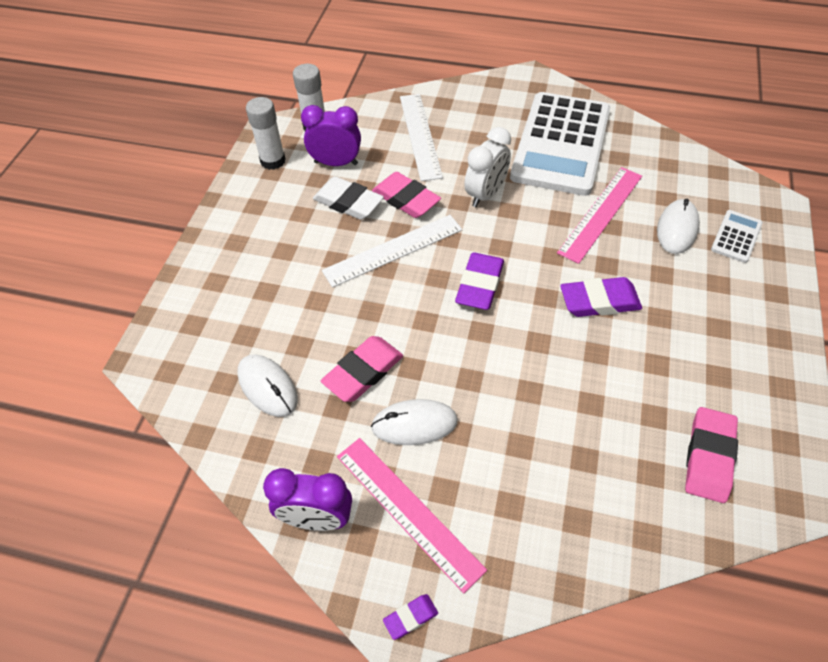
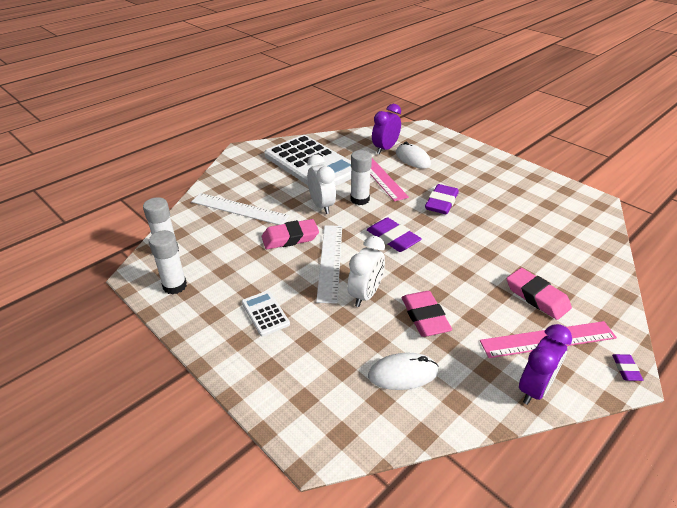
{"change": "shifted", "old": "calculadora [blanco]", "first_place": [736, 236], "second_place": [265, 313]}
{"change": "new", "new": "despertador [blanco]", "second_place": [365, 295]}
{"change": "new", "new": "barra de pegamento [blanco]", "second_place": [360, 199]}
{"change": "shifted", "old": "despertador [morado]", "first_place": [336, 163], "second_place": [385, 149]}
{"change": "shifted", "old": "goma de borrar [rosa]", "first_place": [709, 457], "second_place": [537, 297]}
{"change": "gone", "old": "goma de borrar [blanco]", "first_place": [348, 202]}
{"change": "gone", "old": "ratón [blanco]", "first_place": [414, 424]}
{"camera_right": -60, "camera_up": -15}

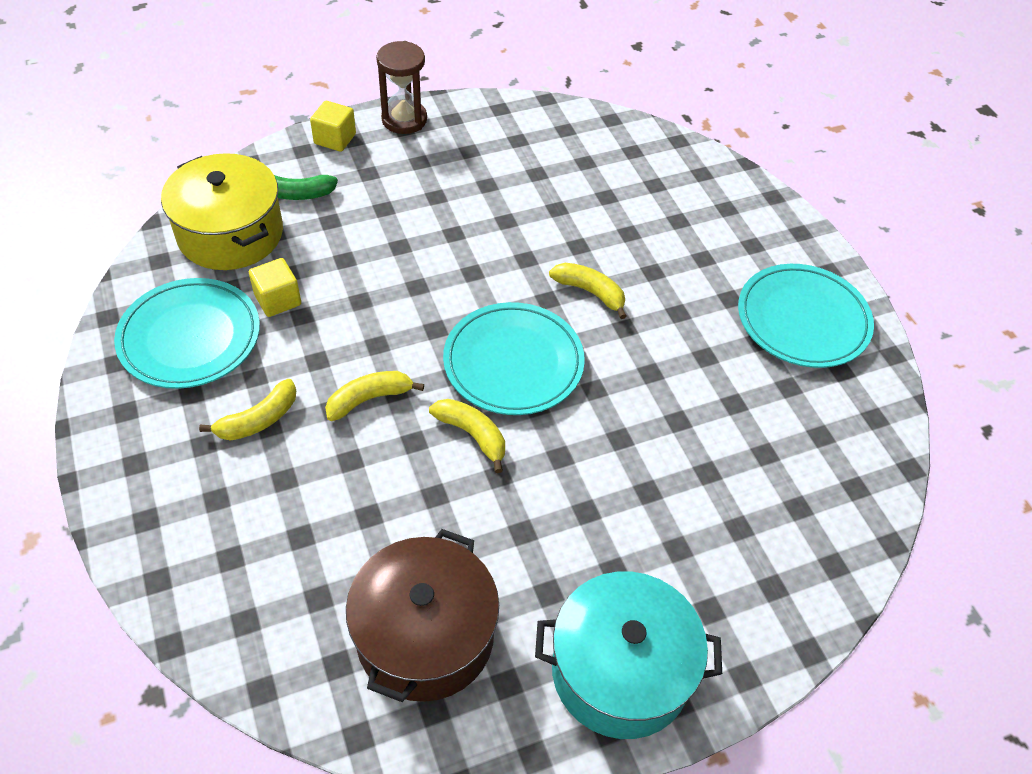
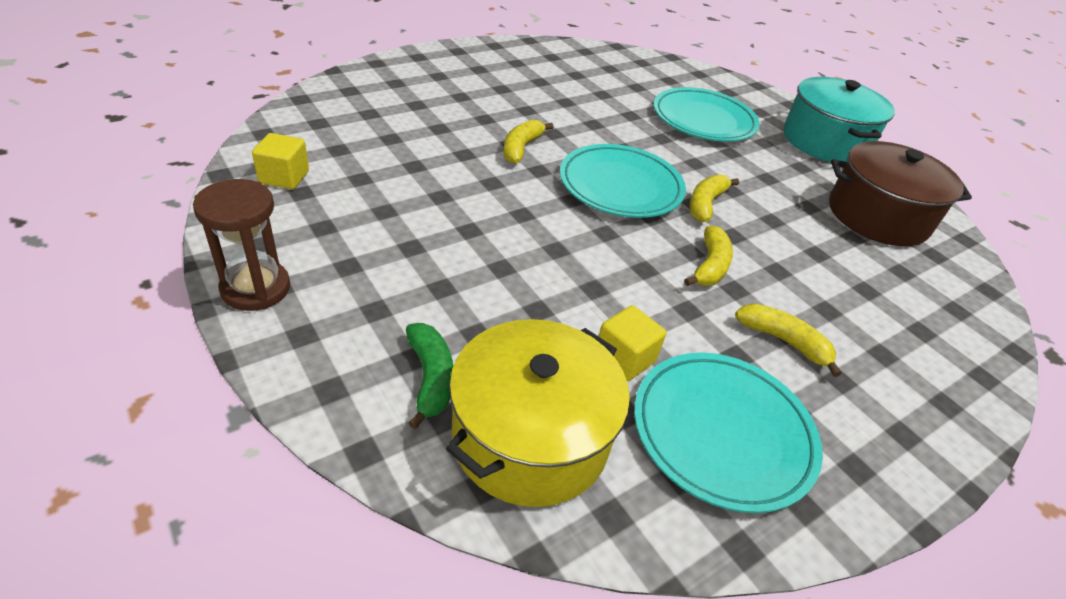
{"change": "shifted", "old": "cubo [amarillo]", "first_place": [335, 139], "second_place": [284, 177]}
{"change": "shifted", "old": "plato [turquesa]", "first_place": [802, 320], "second_place": [703, 120]}
{"change": "rotated", "old": "plátano [amarillo]", "first_place": [369, 399], "second_place": [709, 266], "degrees": -120}
{"camera_right": -105, "camera_up": -10}

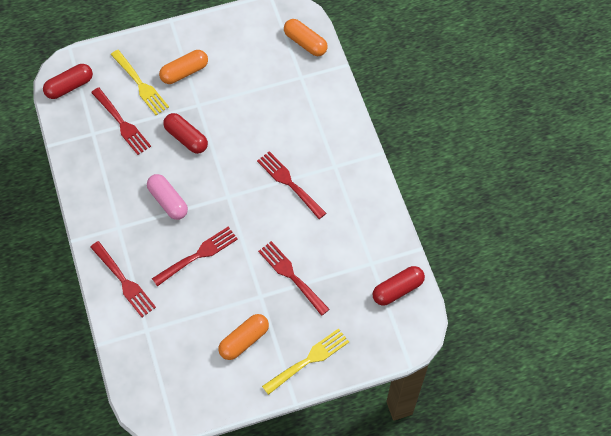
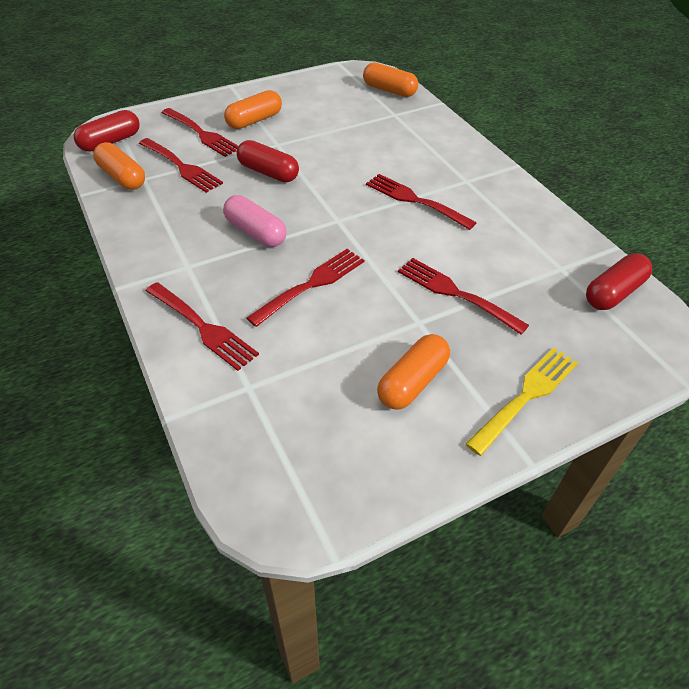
{"change": "new", "new": "cápsula [naranja]", "second_place": [122, 177]}
{"change": "repainted", "old": "tenedor [amarillo]", "new": "tenedor [rojo]", "first_place": [140, 84], "second_place": [201, 134]}
{"camera_right": -10, "camera_up": -15}

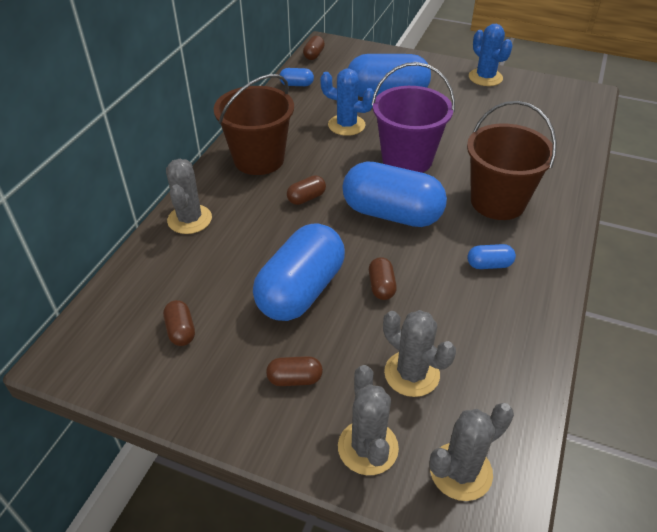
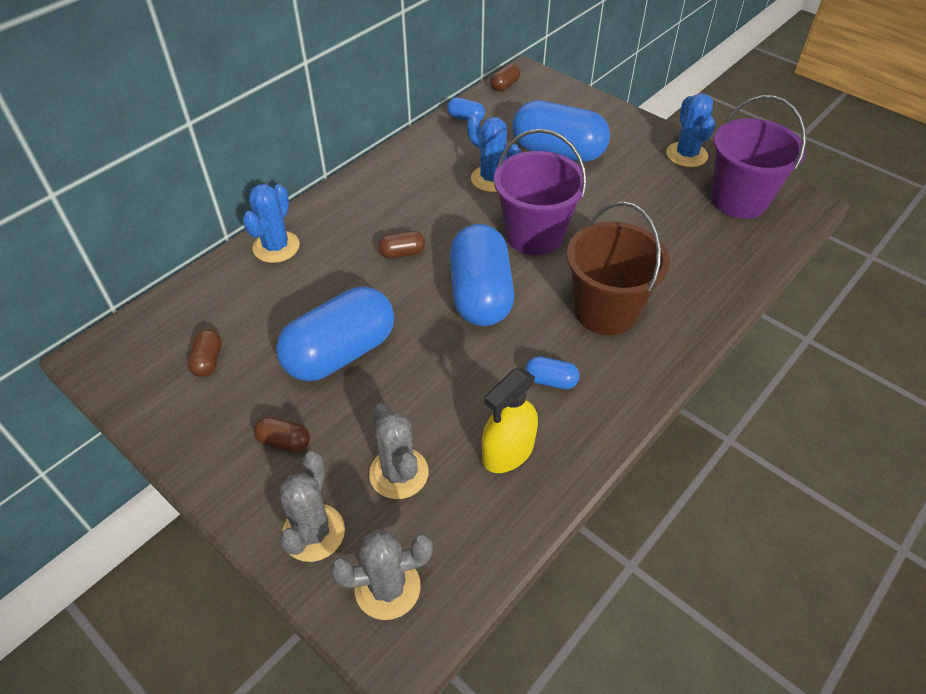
{"change": "repainted", "old": "cactus [gris]", "new": "cactus [azul]", "first_place": [189, 219], "second_place": [276, 247]}
{"change": "rotated", "old": "cápsula [azul]", "first_place": [391, 214], "second_place": [480, 294], "degrees": 45}
{"change": "new", "new": "pulverizador [amarillo]", "second_place": [508, 451]}
{"change": "new", "new": "balde [morado]", "second_place": [739, 200]}
{"change": "gone", "old": "balde [marrón]", "first_place": [259, 159]}
{"change": "gone", "old": "cápsula [marrón]", "first_place": [381, 286]}
{"camera_right": 20, "camera_up": 5}

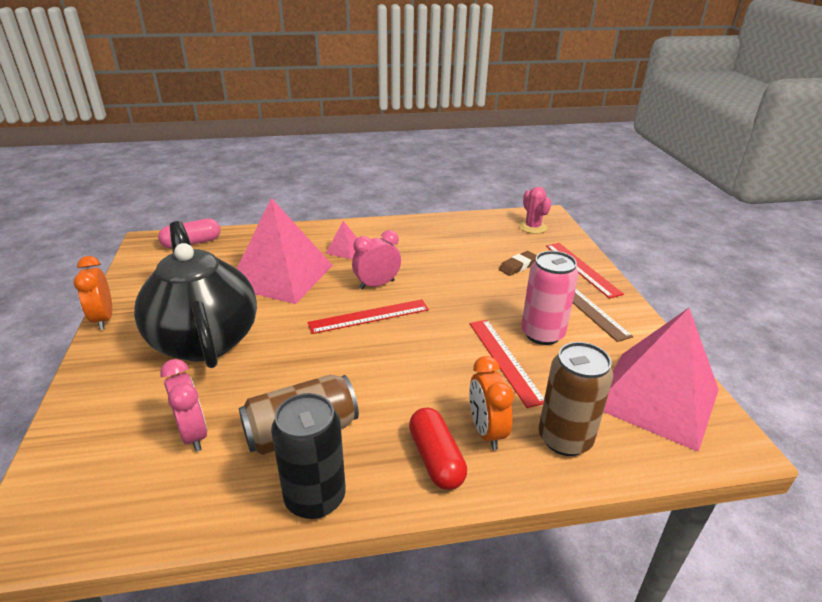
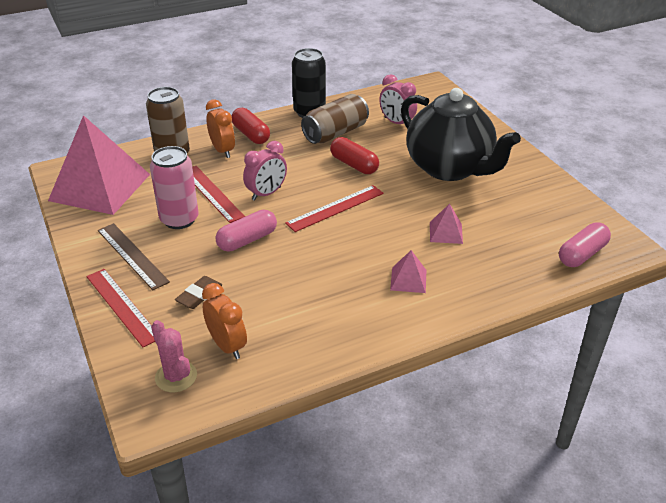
{"change": "shifted", "old": "despertador [naranja]", "first_place": [103, 319], "second_place": [227, 346]}
{"change": "new", "new": "cápsula [rosa]", "second_place": [247, 240]}
{"change": "shifted", "old": "despertador [rosa]", "first_place": [377, 285], "second_place": [266, 193]}
{"change": "new", "new": "cápsula [rojo]", "second_place": [354, 165]}
{"change": "scaled", "old": "pirámide [rosa]", "first_place": [281, 276], "second_place": [446, 232], "factor": 0.41}
{"camera_right": 165, "camera_up": 5}

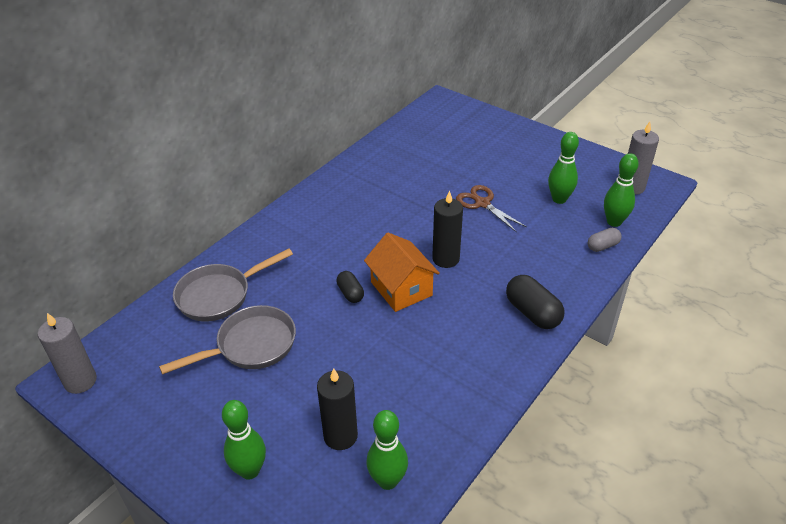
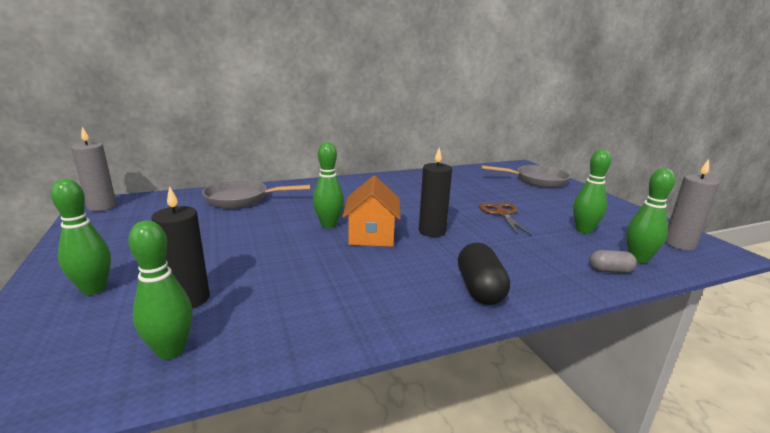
{"change": "swapped", "old": "cápsula [negro]", "new": "bolo [verde]", "first_place": [350, 293], "second_place": [329, 225]}
{"change": "shifted", "old": "sartén [gris]", "first_place": [250, 346], "second_place": [536, 180]}
{"camera_right": 30, "camera_up": -20}

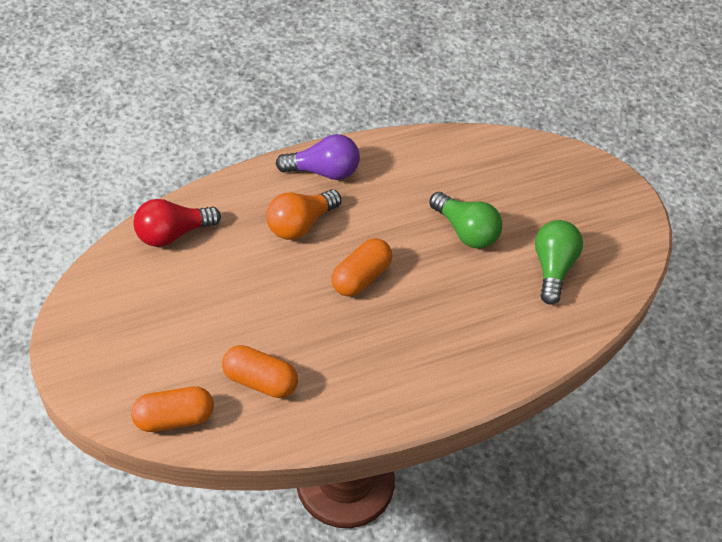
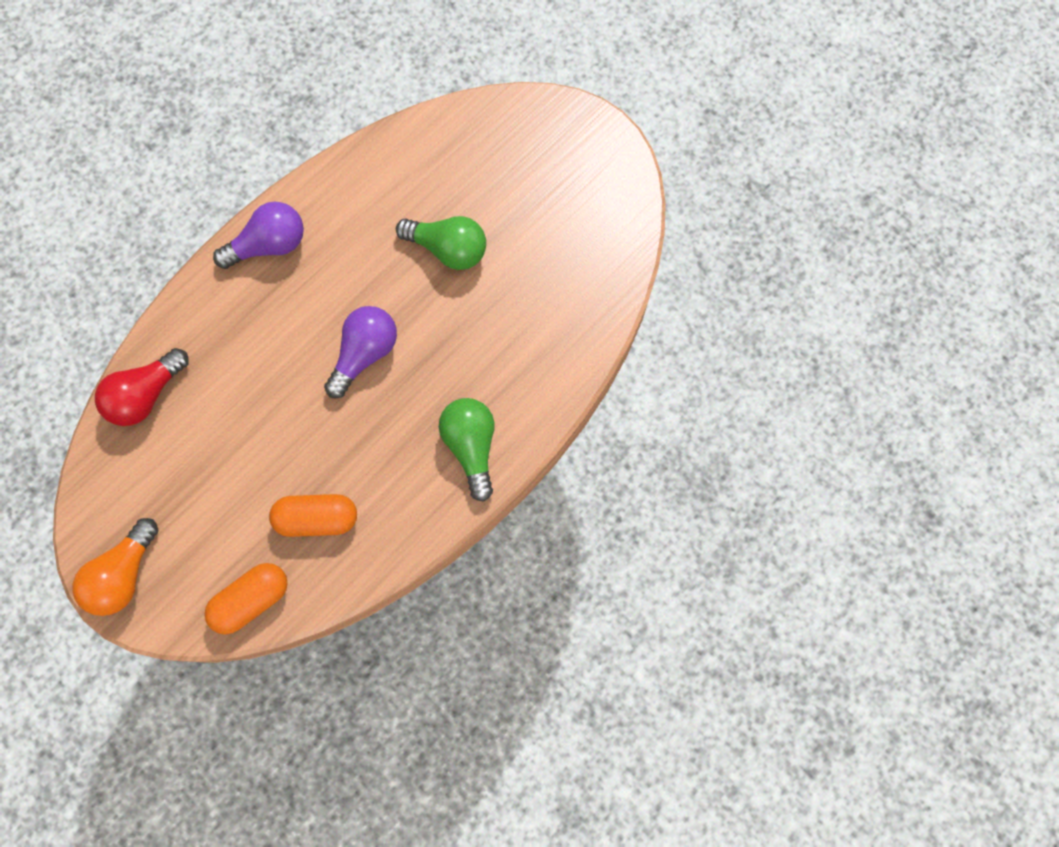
{"change": "shifted", "old": "bombilla [naranja]", "first_place": [300, 224], "second_place": [124, 574]}
{"change": "swapped", "old": "cápsula [naranja]", "new": "bombilla [morado]", "first_place": [361, 277], "second_place": [365, 354]}
{"change": "shifted", "old": "bombilla [verde]", "first_place": [552, 267], "second_place": [471, 446]}
{"camera_right": -20, "camera_up": 20}

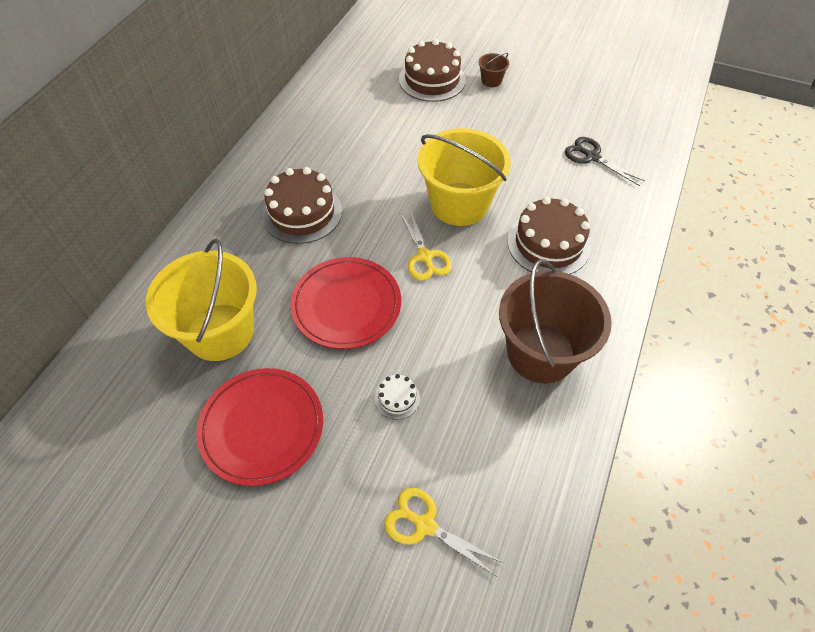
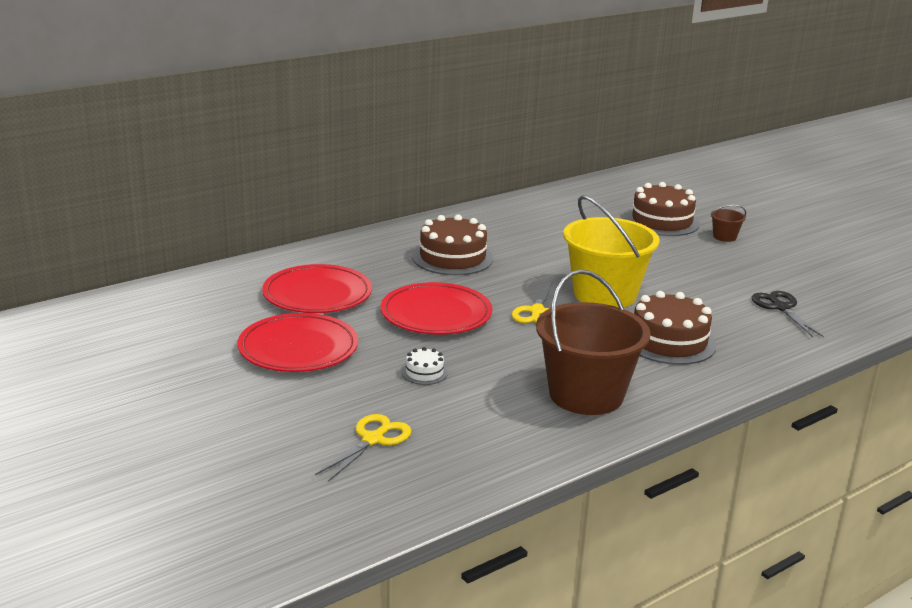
{"change": "swapped", "old": "balde [amarillo]", "new": "plato [rojo]", "first_place": [220, 332], "second_place": [317, 294]}
{"change": "rotated", "old": "tijeras [amarillo]", "first_place": [424, 525], "second_place": [373, 439], "degrees": 60}
{"camera_right": 30, "camera_up": -30}

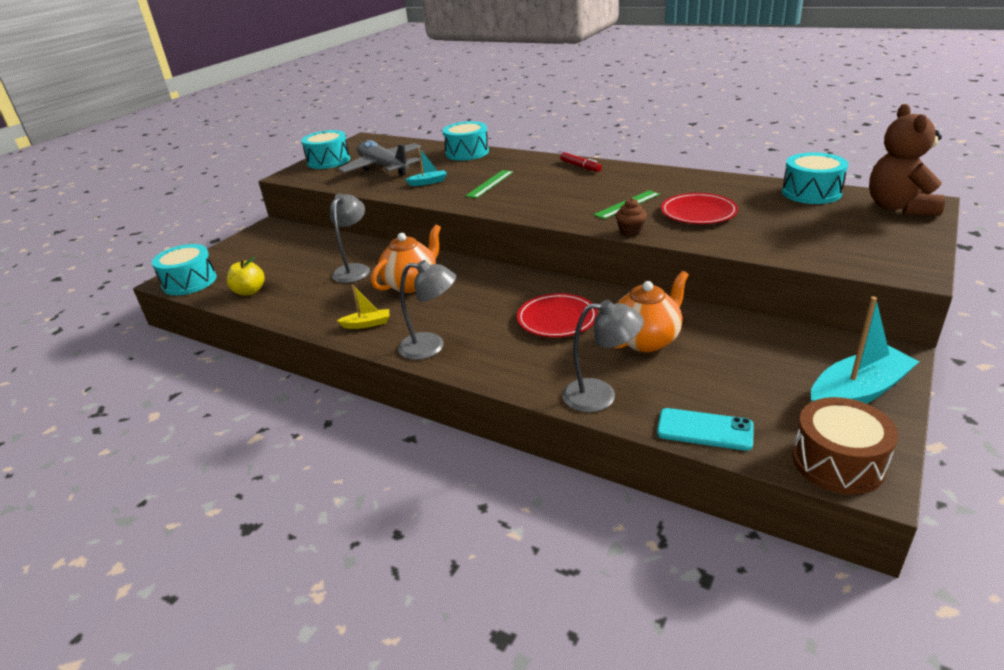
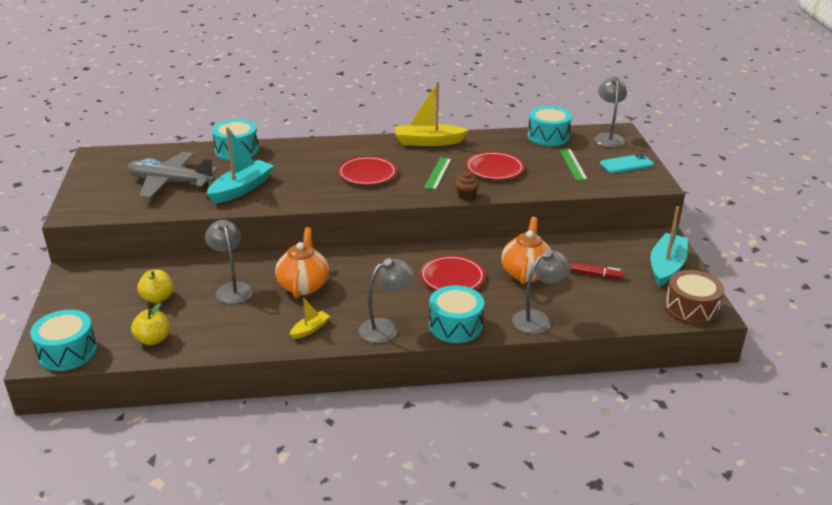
{"change": "new", "new": "manzana [amarillo]", "second_place": [158, 298]}
{"change": "scaled", "old": "barco [turquesa]", "first_place": [428, 182], "second_place": [241, 189], "factor": 1.99}
{"change": "new", "new": "plato [rojo]", "second_place": [367, 174]}
{"change": "new", "new": "barco [amarillo]", "second_place": [428, 142]}
{"change": "shifted", "old": "tambor [turquesa]", "first_place": [328, 161], "second_place": [455, 325]}
{"change": "shifted", "old": "regla [verde]", "first_place": [489, 184], "second_place": [572, 164]}
{"change": "shifted", "old": "rotulador [rojo]", "first_place": [580, 166], "second_place": [595, 274]}
{"change": "swapped", "old": "osito [marrón]", "new": "lámpara [gris]", "first_place": [899, 207], "second_place": [608, 137]}
{"change": "shifted", "old": "móvil [turquesa]", "first_place": [704, 430], "second_place": [626, 164]}
{"camera_right": -40, "camera_up": 0}

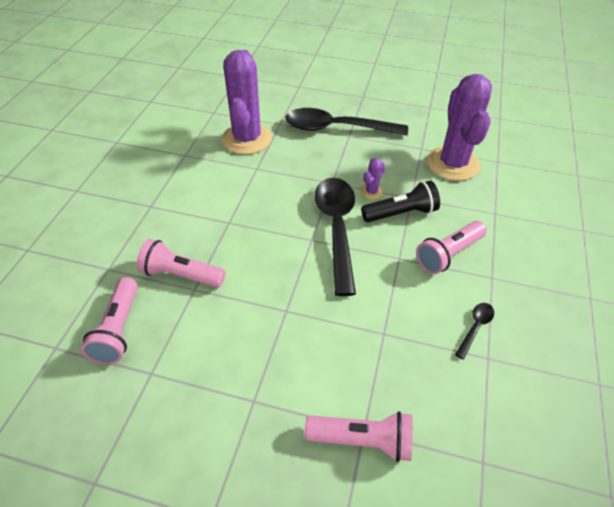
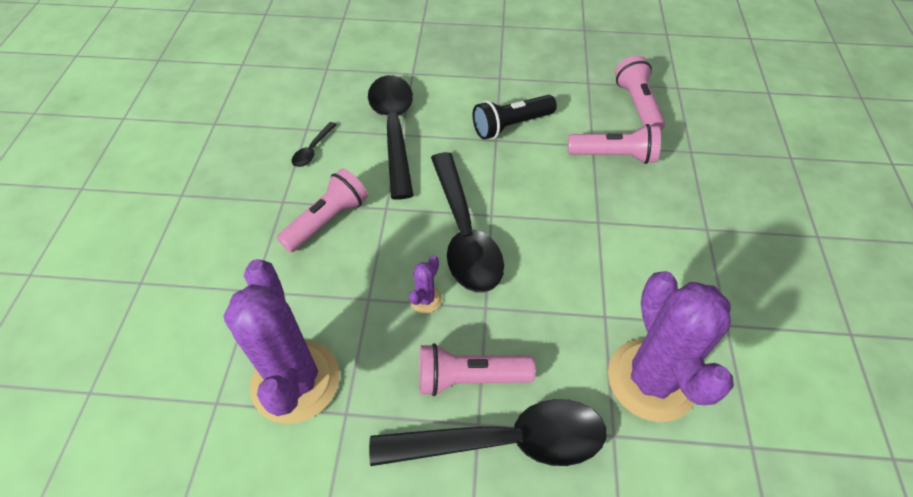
{"change": "new", "new": "cuchara [negro]", "second_place": [394, 130]}
{"change": "shifted", "old": "lámpara de mano [rosa]", "first_place": [362, 440], "second_place": [469, 378]}
{"change": "shifted", "old": "lámpara de mano [negro]", "first_place": [401, 213], "second_place": [511, 125]}
{"camera_right": 170, "camera_up": 5}

